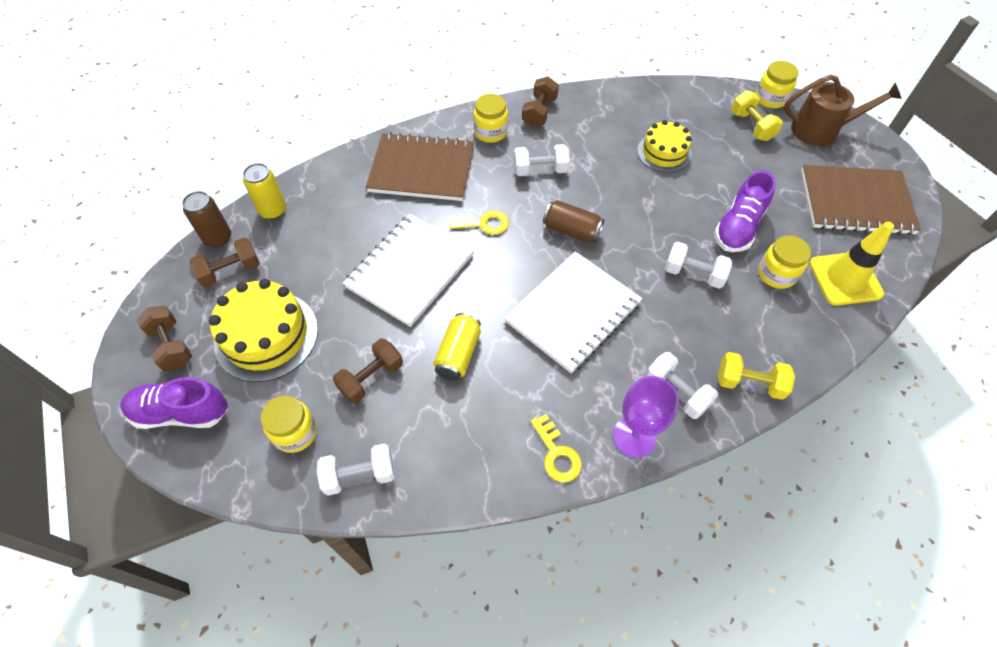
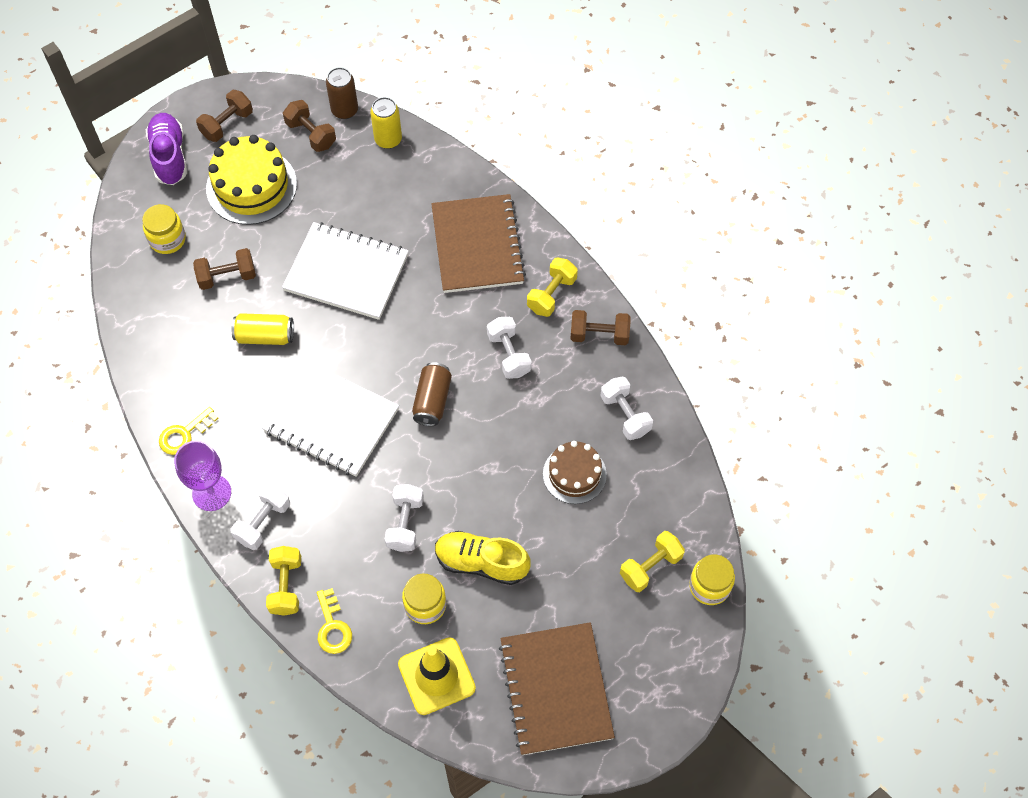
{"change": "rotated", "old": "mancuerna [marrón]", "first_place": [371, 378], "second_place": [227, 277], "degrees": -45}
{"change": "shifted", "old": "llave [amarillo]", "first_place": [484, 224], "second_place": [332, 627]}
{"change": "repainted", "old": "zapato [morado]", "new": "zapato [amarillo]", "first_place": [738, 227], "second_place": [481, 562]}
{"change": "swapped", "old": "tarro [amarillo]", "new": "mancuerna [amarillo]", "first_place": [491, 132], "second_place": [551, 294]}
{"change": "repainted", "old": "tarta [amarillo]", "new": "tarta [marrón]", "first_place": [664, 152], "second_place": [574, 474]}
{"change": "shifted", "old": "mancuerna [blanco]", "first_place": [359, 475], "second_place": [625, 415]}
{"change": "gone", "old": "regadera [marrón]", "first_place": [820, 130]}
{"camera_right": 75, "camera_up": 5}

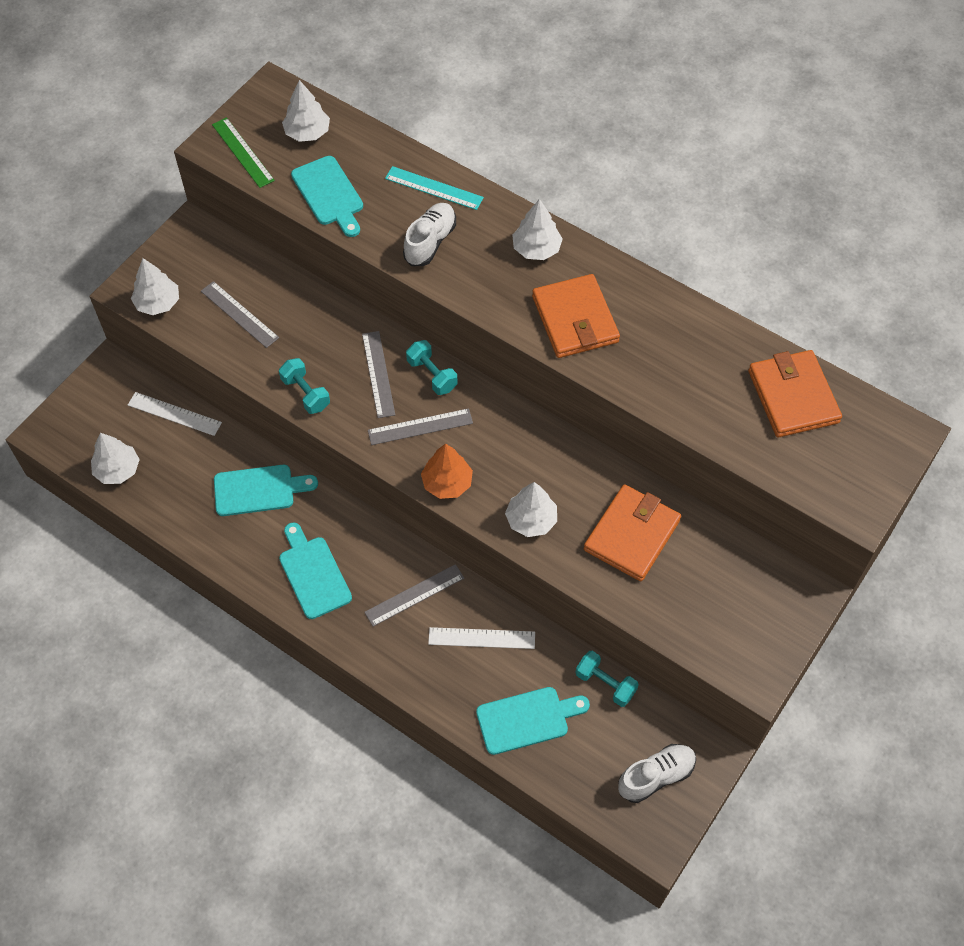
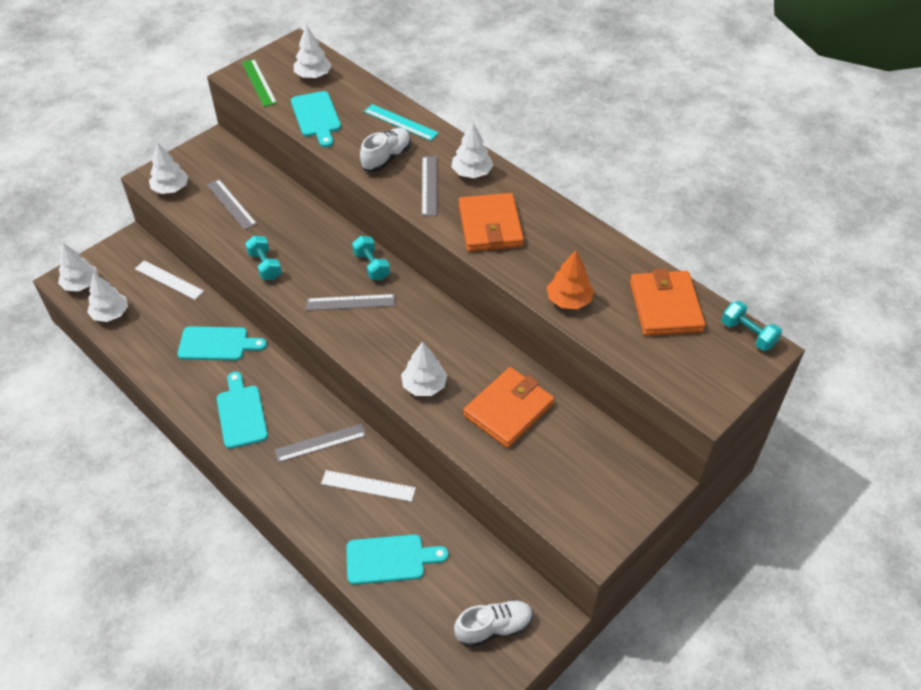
{"change": "new", "new": "árbol [blanco]", "second_place": [81, 284]}
{"change": "shifted", "old": "regla [gris]", "first_place": [378, 374], "second_place": [429, 185]}
{"change": "shifted", "old": "árbol [naranja]", "first_place": [447, 483], "second_place": [568, 300]}
{"change": "shifted", "old": "mancuerna [turquesa]", "first_place": [605, 684], "second_place": [748, 334]}
{"camera_right": 10, "camera_up": -10}

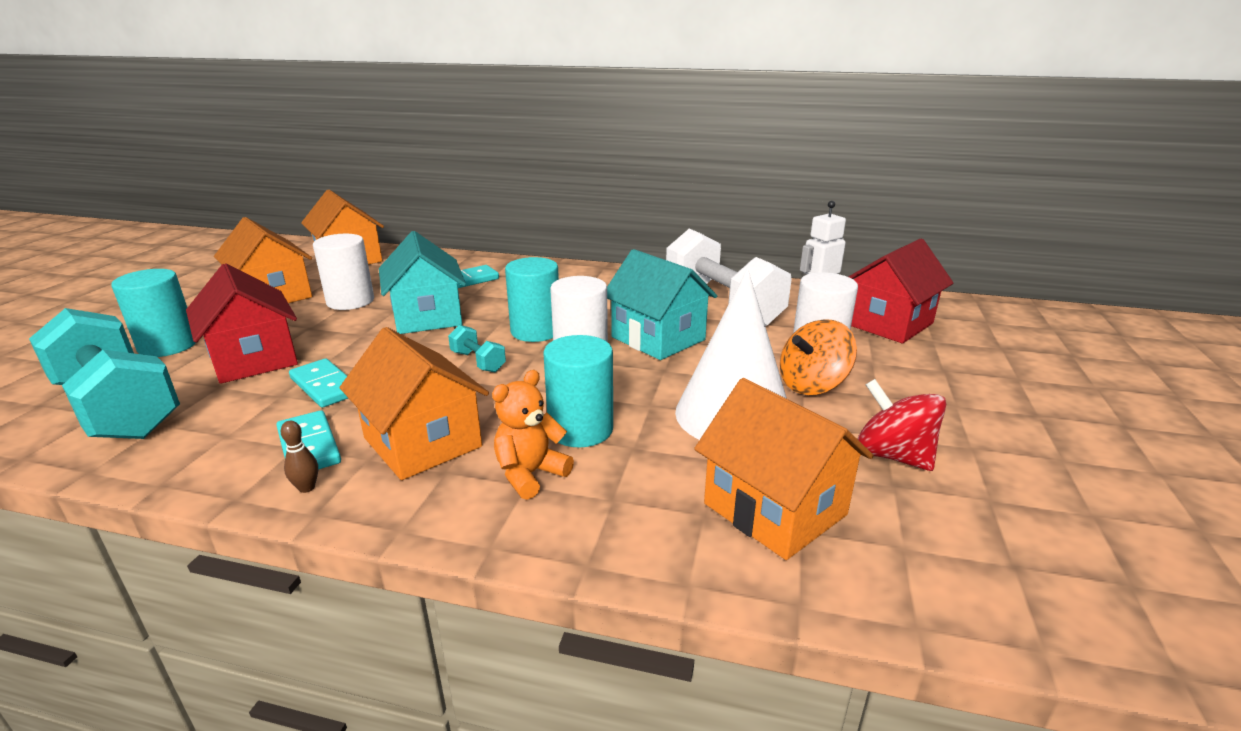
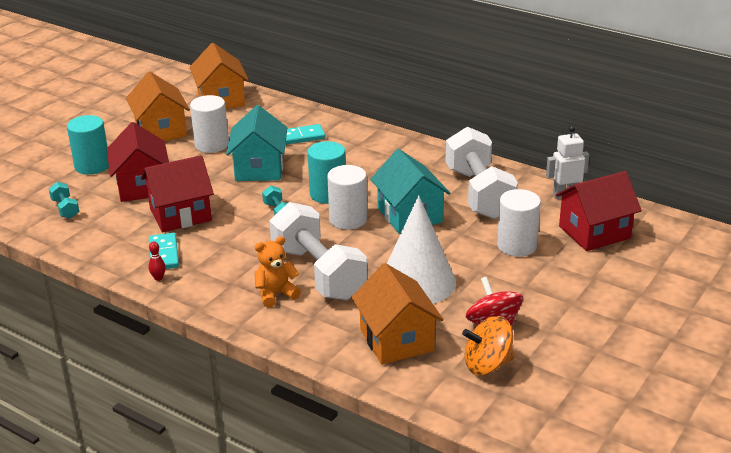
{"change": "scaled", "old": "mancuerna [turquesa]", "first_place": [118, 407], "second_place": [65, 209], "factor": 0.41}
{"change": "swapped", "old": "ficha de dominó [turquesa]", "new": "casa [rojo]", "first_place": [325, 386], "second_place": [180, 215]}
{"change": "repainted", "old": "bolo [marrón]", "new": "bolo [rojo]", "first_place": [307, 488], "second_place": [158, 278]}
{"change": "swapped", "old": "cilindro [turquesa]", "new": "mancuerna [blanco]", "first_place": [580, 429], "second_place": [318, 273]}
{"change": "shifted", "old": "peonza [naranja]", "first_place": [812, 385], "second_place": [487, 364]}
{"change": "gone", "old": "casa [naranja]", "first_place": [422, 442]}
{"camera_right": 20, "camera_up": 5}

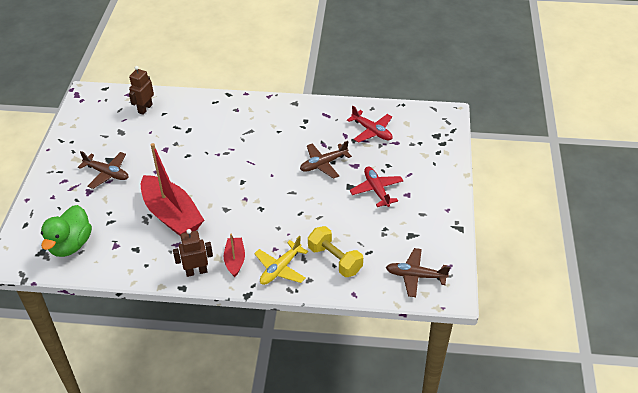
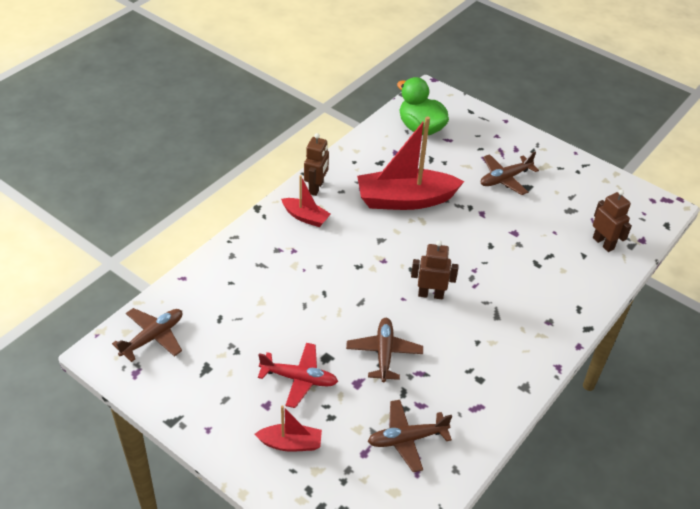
{"change": "new", "new": "barco [rojo]", "second_place": [290, 443]}
{"change": "repainted", "old": "avión [rojo]", "new": "avión [marrón]", "first_place": [372, 131], "second_place": [407, 439]}
{"change": "new", "new": "robot [marrón]", "second_place": [430, 294]}
{"change": "gone", "old": "avión [amarillo]", "first_place": [280, 268]}
{"change": "gone", "old": "mancuerna [amarillo]", "first_place": [335, 260]}
{"camera_right": 120, "camera_up": 0}

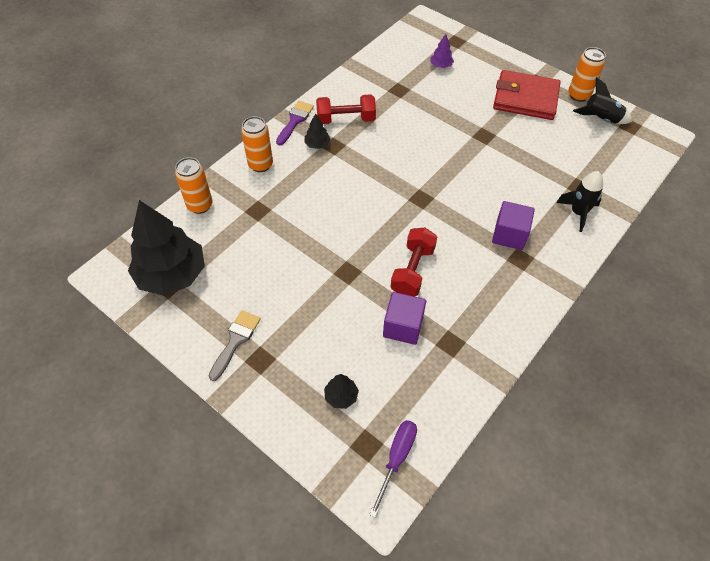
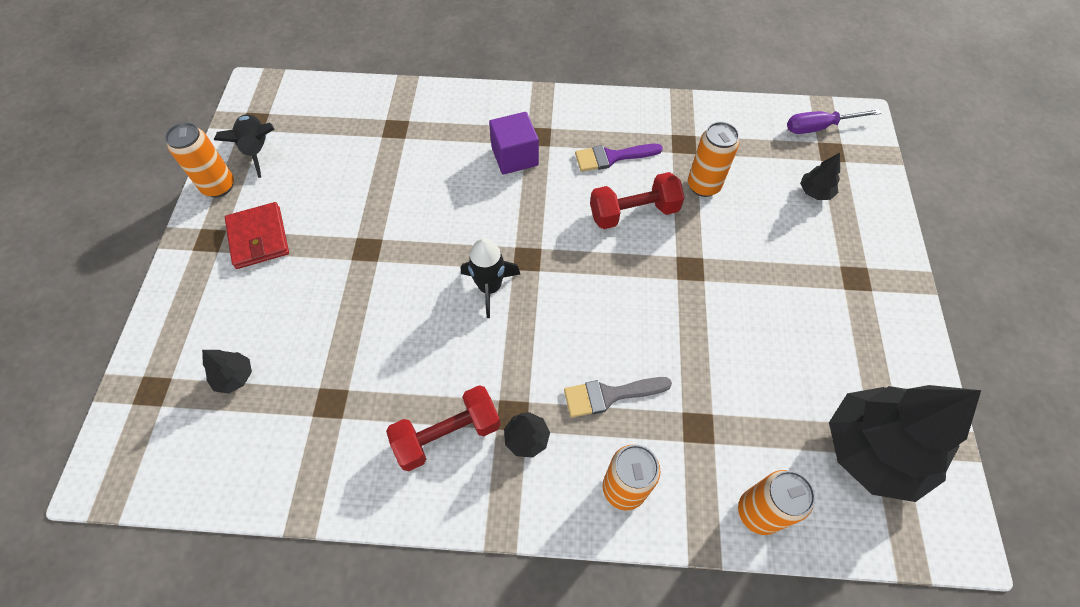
{"change": "repainted", "old": "árbol [morado]", "new": "árbol [negro]", "first_place": [441, 66], "second_place": [234, 377]}
{"change": "scaled", "old": "cartera [rojo]", "first_place": [525, 98], "second_place": [258, 238], "factor": 0.66}
{"change": "rotated", "old": "mancuerna [rojo]", "first_place": [346, 119], "second_place": [447, 434], "degrees": -75}
{"change": "shifted", "old": "cohete [negro]", "first_place": [578, 213], "second_place": [490, 287]}
{"change": "shifted", "old": "pincel [gris]", "first_place": [235, 341], "second_place": [609, 395]}
{"change": "shifted", "old": "pincel [morado]", "first_place": [295, 120], "second_place": [612, 157]}
{"change": "swapped", "old": "cubo [morado]", "new": "lata [naranja]", "first_place": [403, 326], "second_place": [703, 186]}
{"camera_right": -125, "camera_up": 5}

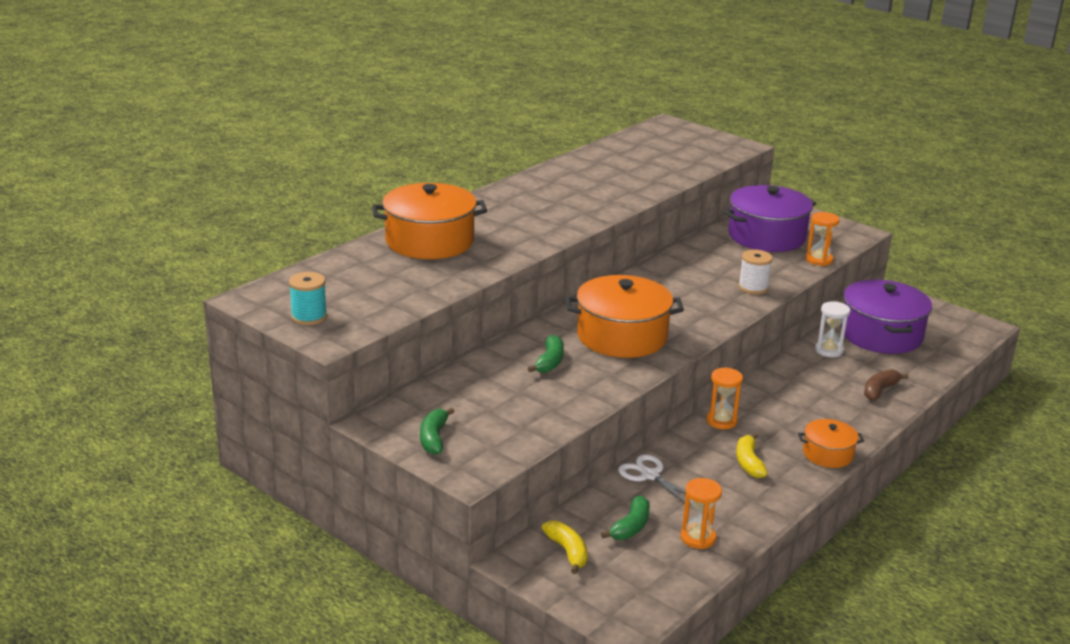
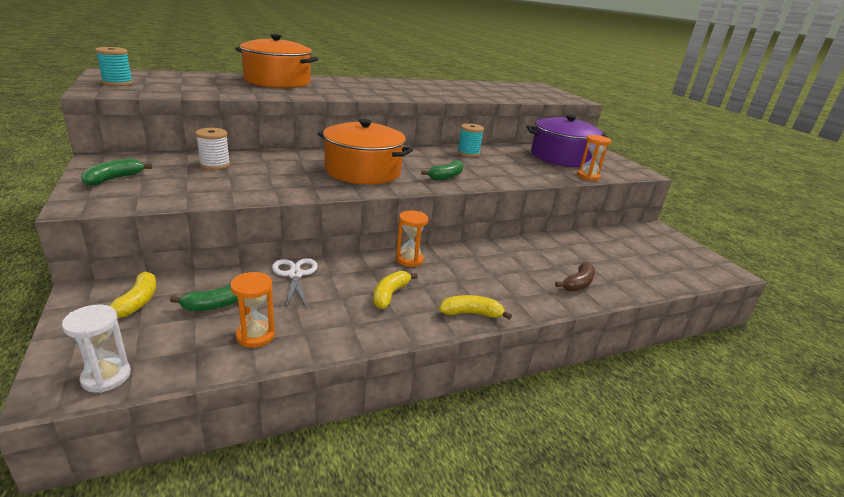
{"change": "shifted", "old": "reloj de arena [blanco]", "first_place": [829, 350], "second_place": [106, 377]}
{"change": "shifted", "old": "carrete [blanco]", "first_place": [753, 288], "second_place": [215, 165]}
{"change": "shifted", "old": "plátano [verde]", "first_place": [550, 362], "second_place": [446, 176]}
{"change": "swapped", "old": "olla [naranja]", "new": "plátano [amarillo]", "first_place": [828, 454], "second_place": [471, 313]}
{"change": "new", "new": "carrete [turquesa]", "second_place": [468, 153]}
{"change": "rotated", "old": "plátano [marrón]", "first_place": [879, 390], "second_place": [578, 283], "degrees": 150}
{"change": "gone", "old": "olla [morado]", "first_place": [881, 335]}
{"camera_right": 25, "camera_up": 0}

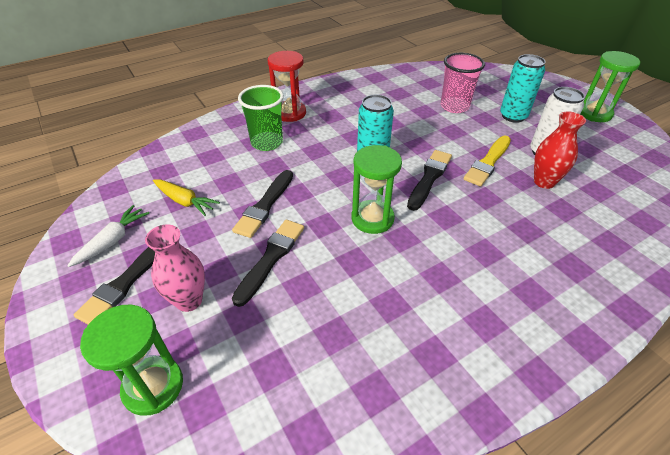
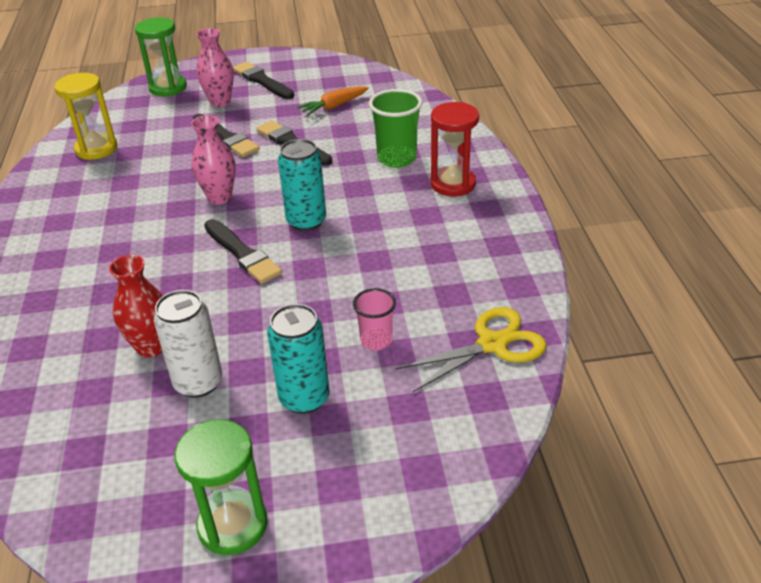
{"change": "new", "new": "reloj de arena [amarillo]", "second_place": [96, 149]}
{"change": "swapped", "old": "reloj de arena [verde]", "new": "florero [rosa]", "first_place": [372, 219], "second_place": [219, 197]}
{"change": "repainted", "old": "zanahoria [amarillo]", "new": "zanahoria [naranja]", "first_place": [184, 201], "second_place": [334, 106]}
{"change": "scaled", "old": "vaso [rosa]", "first_place": [454, 106], "second_place": [376, 340], "factor": 0.62}
{"change": "new", "new": "tijeras [amarillo]", "second_place": [492, 344]}
{"change": "gone", "old": "zanahoria [blanco]", "first_place": [113, 241]}
{"change": "gone", "old": "pincel [amarillo]", "first_place": [488, 162]}
{"camera_right": 115, "camera_up": -5}

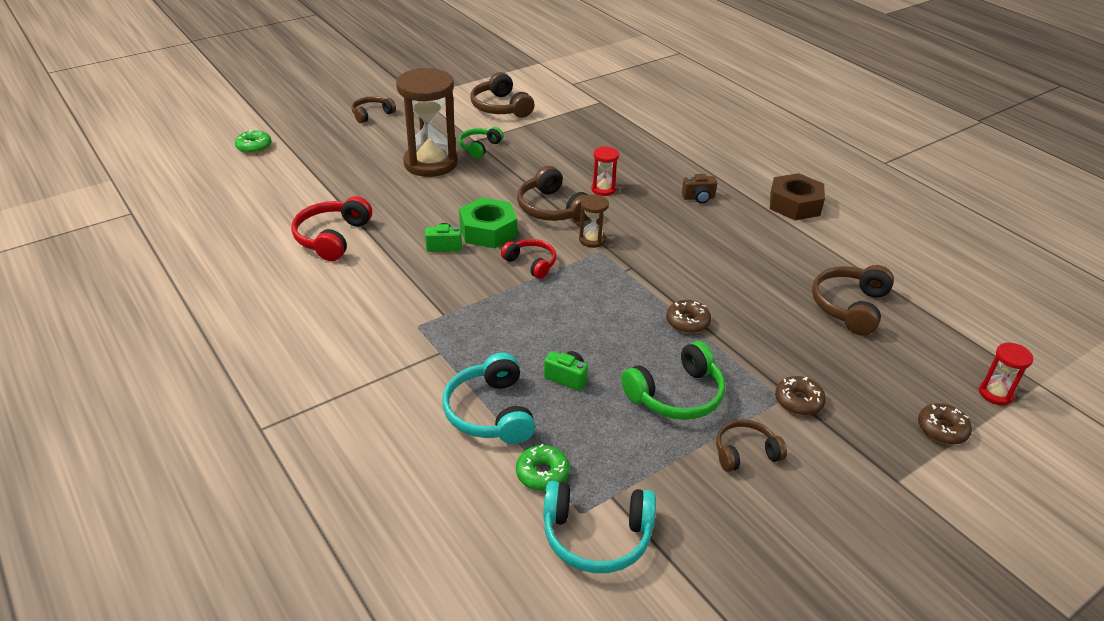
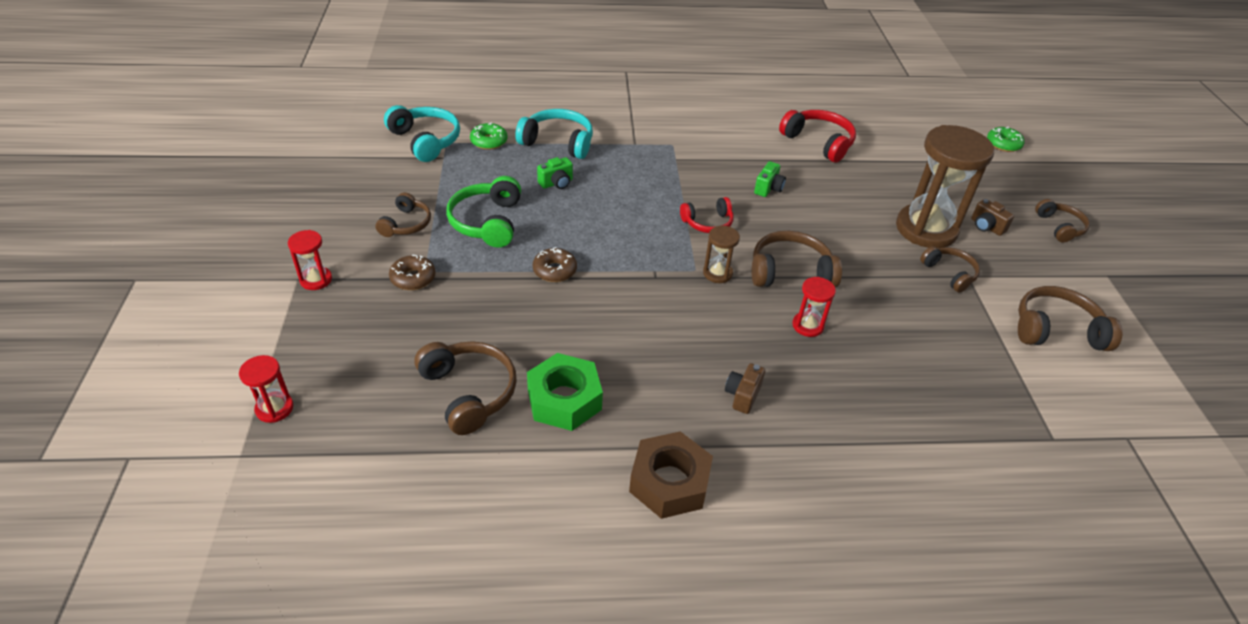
{"change": "new", "new": "reloj de arena [rojo]", "second_place": [316, 280]}
{"change": "rotated", "old": "auriculares [turquesa]", "first_place": [596, 536], "second_place": [425, 141], "degrees": 105}
{"change": "shifted", "old": "tuerca [verde]", "first_place": [488, 231], "second_place": [564, 399]}
{"change": "repainted", "old": "auriculares [verde]", "new": "auriculares [marrón]", "first_place": [479, 147], "second_place": [949, 273]}
{"change": "new", "new": "cámara [marrón]", "second_place": [986, 227]}
{"change": "gone", "old": "rosquilla [marrón]", "first_place": [942, 429]}
{"camera_right": 120, "camera_up": 5}

